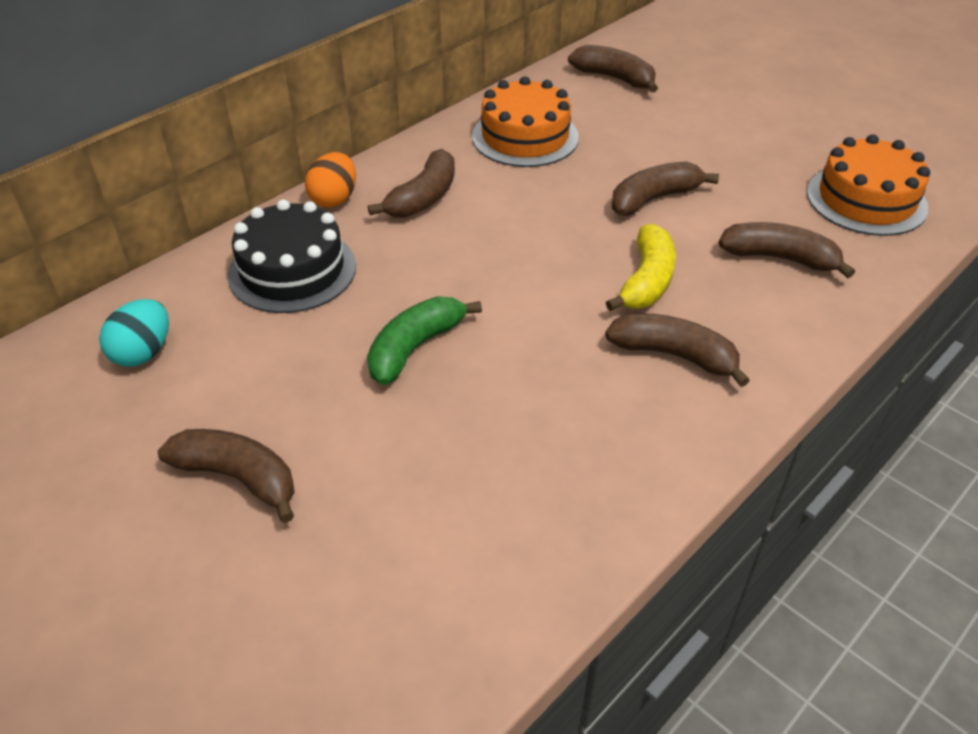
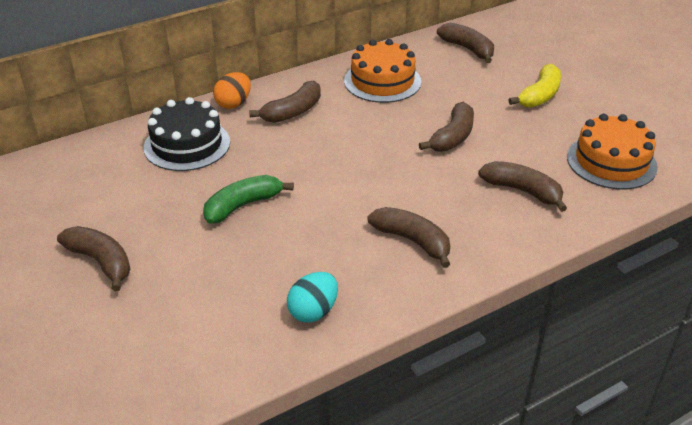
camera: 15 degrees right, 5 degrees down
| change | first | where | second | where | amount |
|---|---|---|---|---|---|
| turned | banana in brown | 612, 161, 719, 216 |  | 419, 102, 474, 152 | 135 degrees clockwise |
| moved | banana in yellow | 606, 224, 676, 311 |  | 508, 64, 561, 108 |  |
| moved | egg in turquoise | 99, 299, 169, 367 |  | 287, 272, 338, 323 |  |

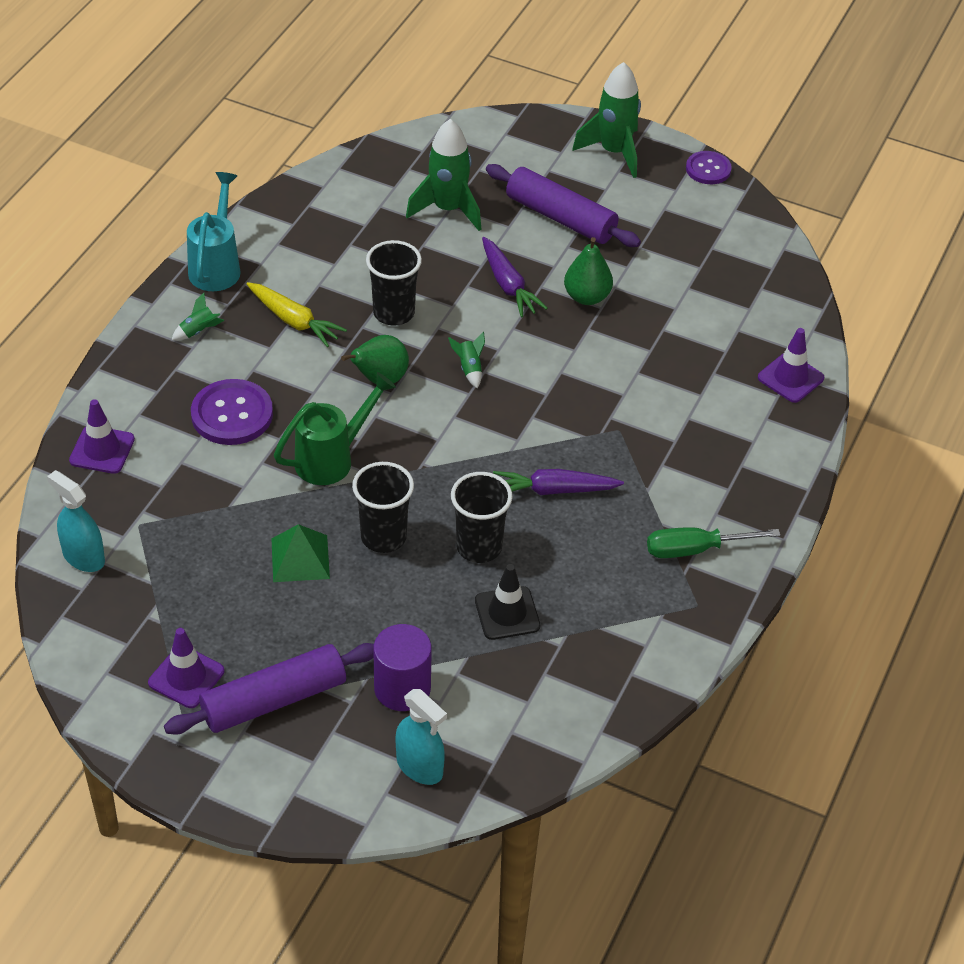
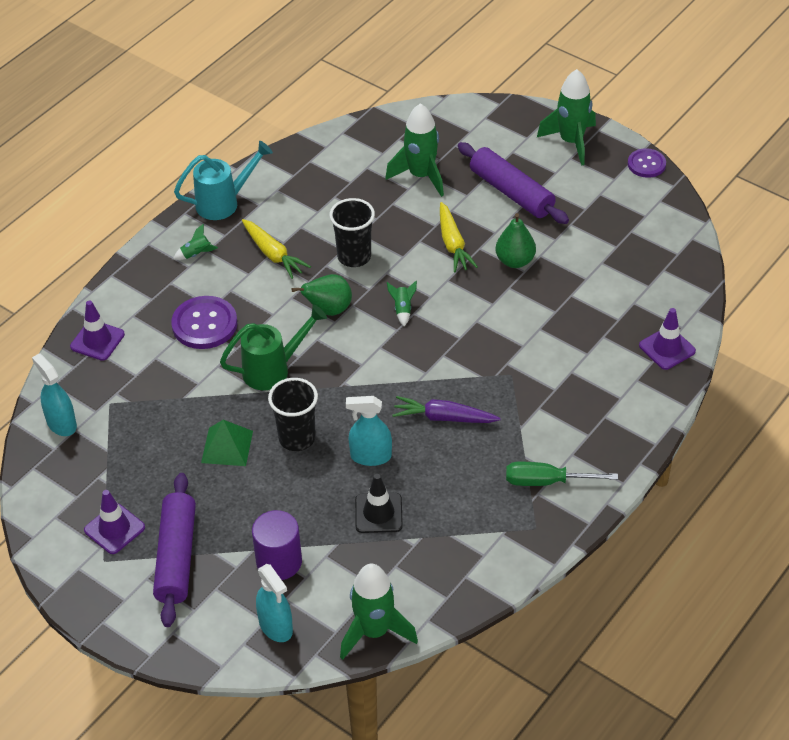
camera: 15 degrees right, 0 degrees up
| change | first | where | second | where | amount |
|---|---|---|---|---|---|
| turned | watering can in turquoise | 187, 172, 241, 291 |  | 174, 141, 273, 220 | 45 degrees clockwise |
| recoloured | carrot in purple | 482, 237, 548, 318 | carrot in yellow | 440, 202, 478, 272 |  |
| replaced | cup in black | 451, 472, 513, 563 | spray bottle in turquoise | 346, 396, 392, 466 |  |
| turned | rolling pin in purple | 164, 643, 374, 735 |  | 153, 473, 196, 627 | 75 degrees counterclockwise |
| added |  |  | rocket in green | 340, 564, 418, 660 |  |

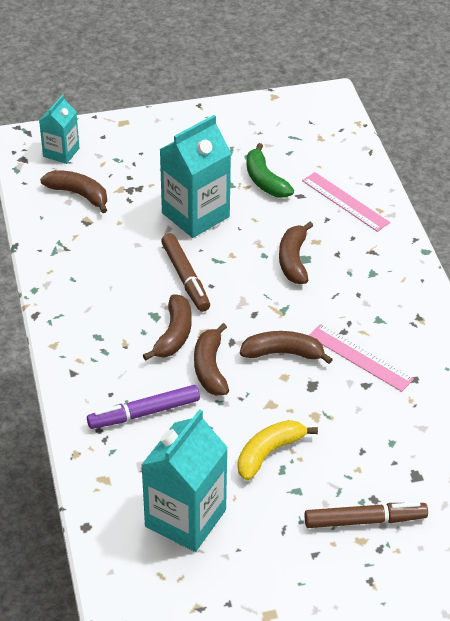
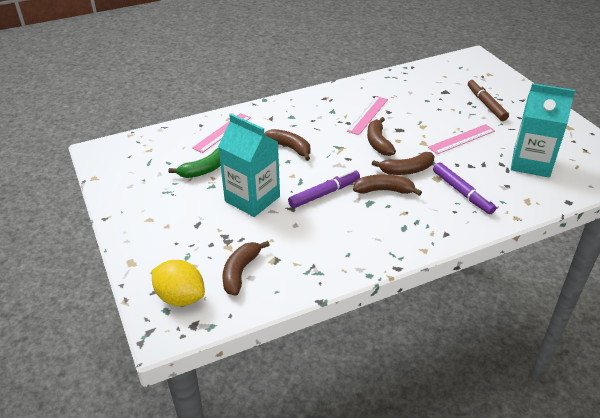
camera: 100 degrees left, 5 degrees down
| change | first | where | second | where | amount |
|---|---|---|---|---|---|
| replaced | carton in turquoise | 39, 94, 79, 164 | lemon in yellow | 152, 260, 205, 306 |  |
| turned | banana in brown | 279, 222, 313, 284 |  | 264, 129, 311, 161 | 135 degrees counterclockwise |
| recoloured | marker in brown | 161, 233, 210, 312 | marker in purple | 288, 170, 360, 208 |  |
| replaced | banana in yellow | 238, 420, 318, 481 | ruler in pink | 428, 124, 495, 154 |  |

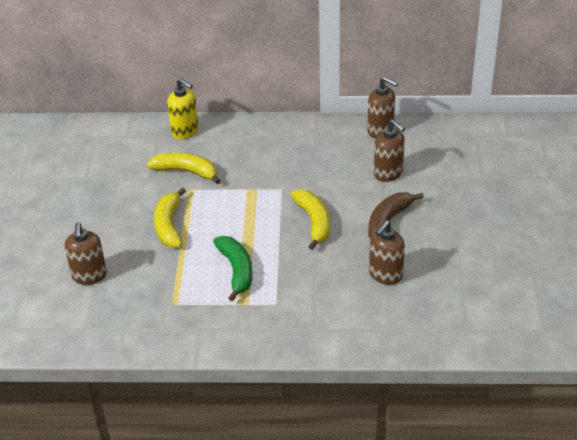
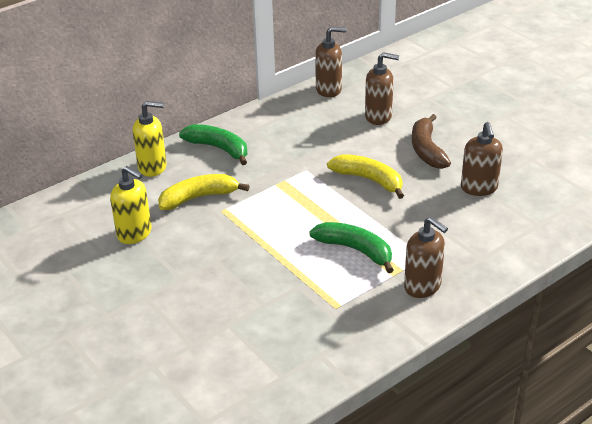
camera: 40 degrees left, 5 degrees down
| change | first | where | second | where | amount |
|---|---|---|---|---|---|
| removed | banana in yellow | 154, 187, 186, 248 |  |  |  |
| moved | soap dispenser in brown | 65, 222, 107, 285 |  | 404, 217, 448, 298 |  |
| added |  |  | banana in green | 179, 124, 248, 165 |  |
| added |  |  | soap dispenser in yellow | 110, 166, 151, 244 |  |

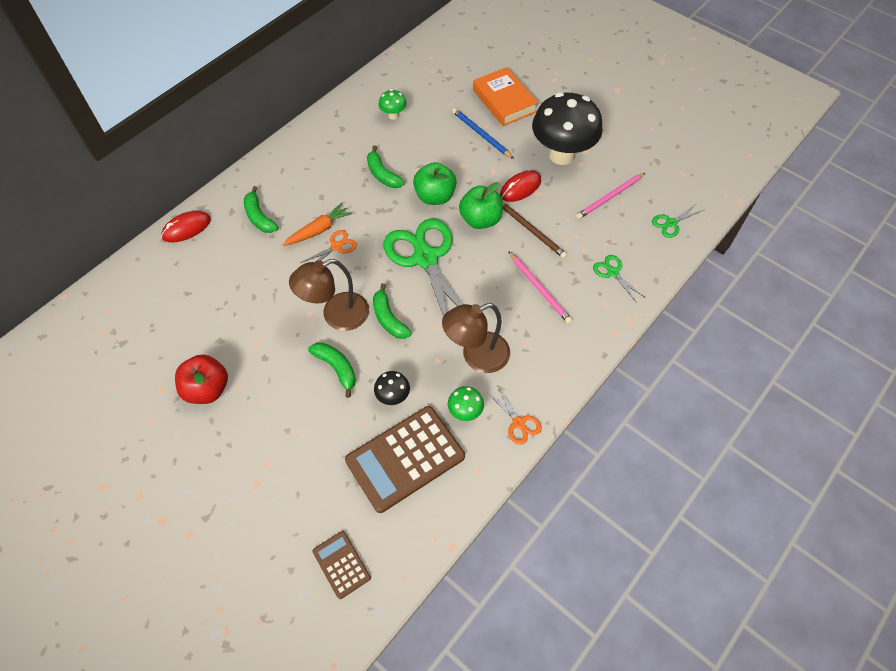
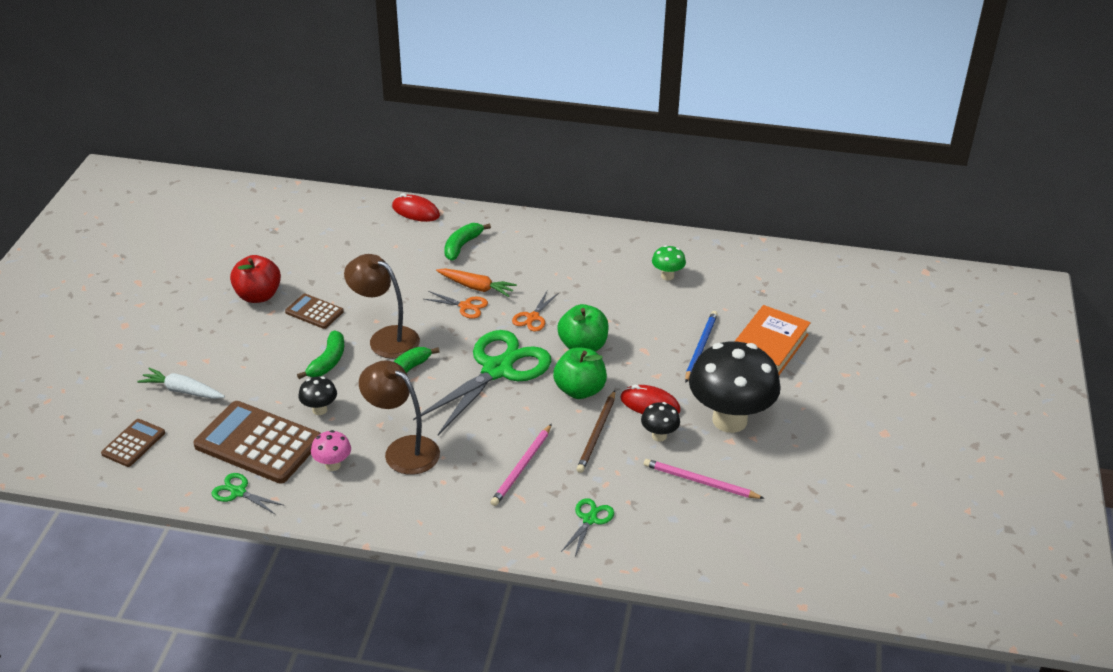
camera: 60 degrees right, 20 degrees down
| change | first | where | second | where | amount |
|---|---|---|---|---|---|
| removed | banana in green | 367, 146, 405, 188 |  |  |  |
| moved | scissors in green | 652, 203, 704, 238 |  | 211, 473, 285, 515 |  |
| moved | scissors in orange | 487, 385, 542, 445 |  | 512, 291, 558, 331 |  |
| recoloured | mushroom in green | 448, 386, 484, 421 | mushroom in pink | 311, 430, 351, 471 |  |
| added |  |  | calculator in brown | 285, 294, 344, 329 |  |
| added |  |  | carrot in white | 137, 368, 225, 399 |  |
| added |  |  | mushroom in black | 641, 402, 680, 442 |  |

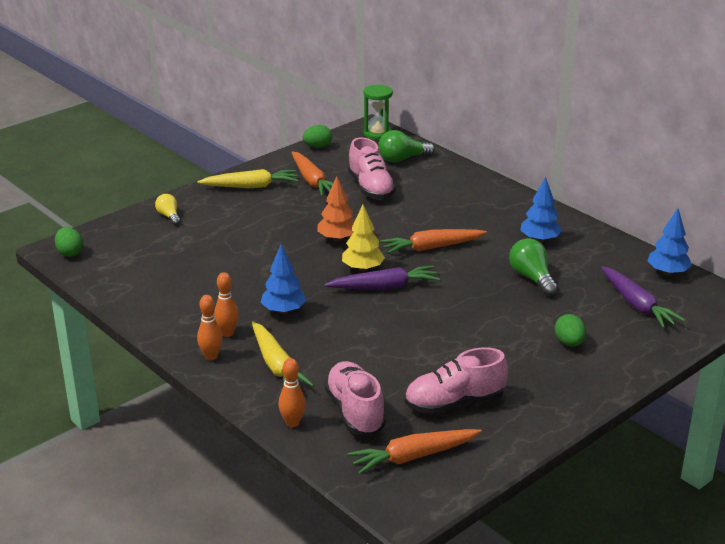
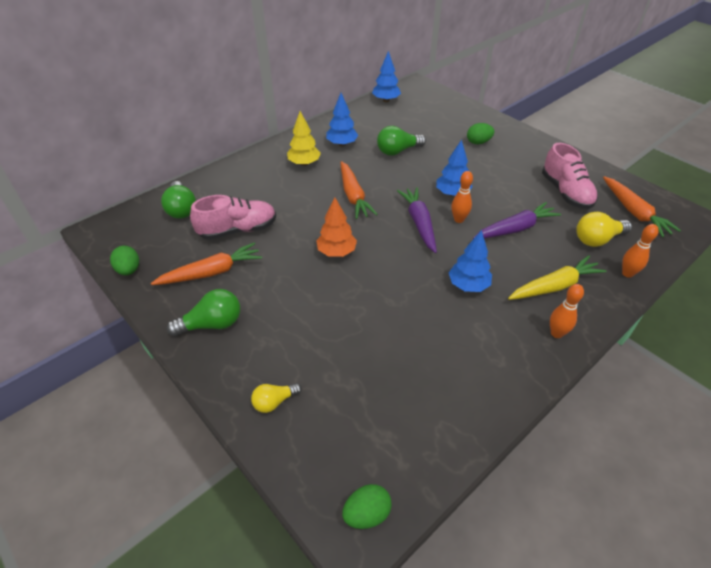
camera: 90 degrees left, 15 degrees up
| change | first | where | second | where | amount |
|---|---|---|---|---|---|
| removed | hourglass in green | 364, 84, 393, 140 |  |  |  |
| replaced | carrot in yellow | 197, 169, 299, 188 | light bulb in green | 167, 289, 240, 337 |  |
| moved | tree in yellow | 342, 205, 385, 272 |  | 287, 111, 321, 166 |  |
| moved | carrot in purple | 600, 266, 685, 328 |  | 473, 202, 561, 239 |  |
| moved | bowling pin in orange | 214, 272, 239, 337 |  | 451, 171, 473, 223 |  |
| replaced | shoe in pink | 324, 361, 386, 435 | light bulb in yellow | 576, 212, 632, 247 |  |
| added |  |  | tree in blue | 436, 140, 473, 197 |  |

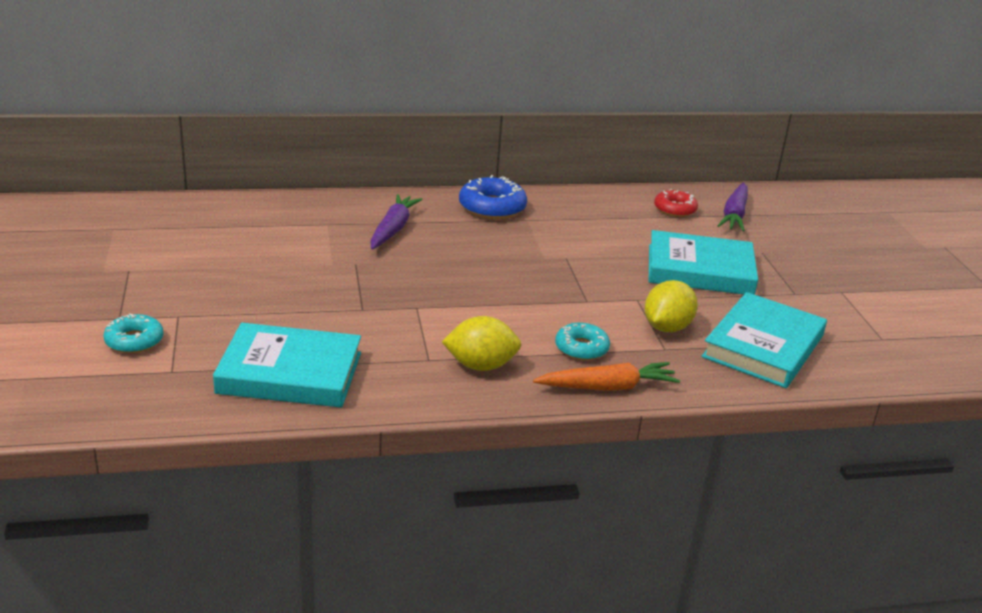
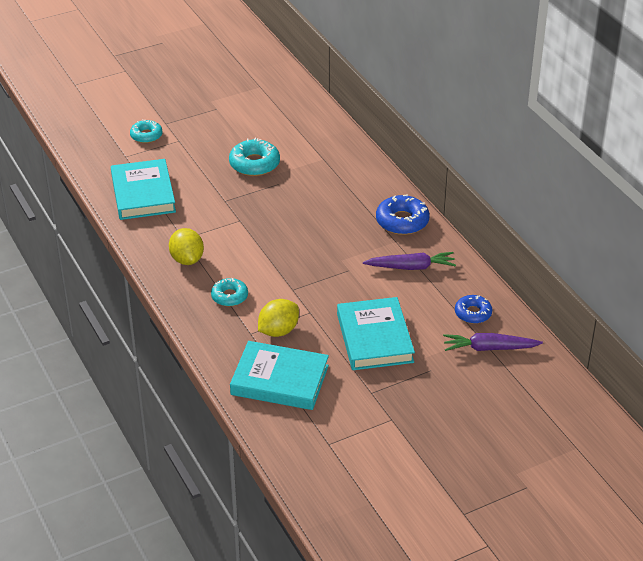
camera: 75 degrees right, 10 degrees up
| change | first | where | second | where | amount |
|---|---|---|---|---|---|
| recoloured | donut in red | 654, 189, 698, 217 | donut in blue | 455, 295, 492, 324 |  |
| moved | carrot in purple | 370, 194, 423, 250 |  | 363, 252, 456, 270 |  |
| turned | lemon in yellow | 645, 280, 698, 332 |  | 258, 299, 299, 337 | 60 degrees counterclockwise |
| removed | carrot in orange | 533, 362, 680, 391 |  |  |  |
| added |  |  | donut in turquoise | 229, 138, 280, 176 |  |

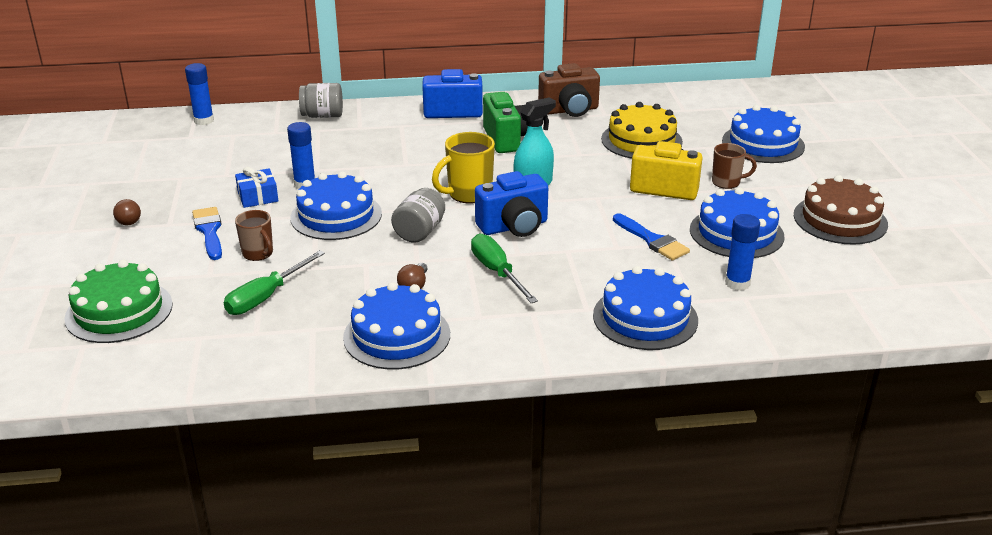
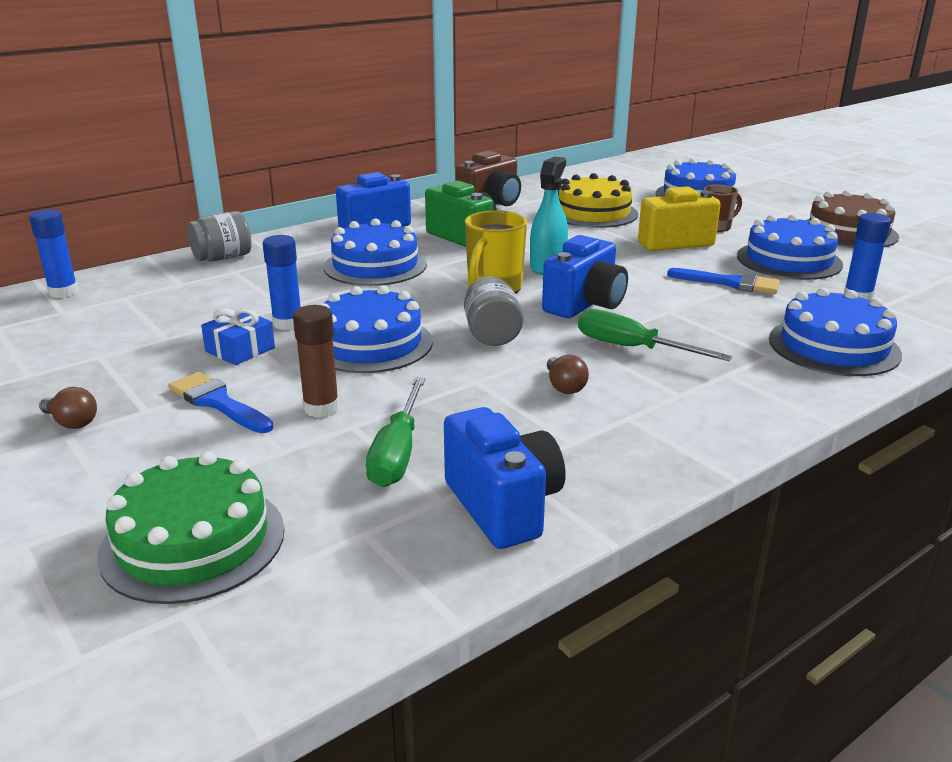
camera: 30 degrees left, 5 degrees down
| change | first | where | second | where | amount |
|---|---|---|---|---|---|
| replaced | mug in brown | 235, 210, 273, 261 | glue stick in brown | 293, 305, 339, 417 |  |
| moved | cake in blue | 343, 282, 450, 370 |  | 324, 219, 427, 286 |  |
| added |  |  | camera in blue | 444, 407, 566, 549 |  |

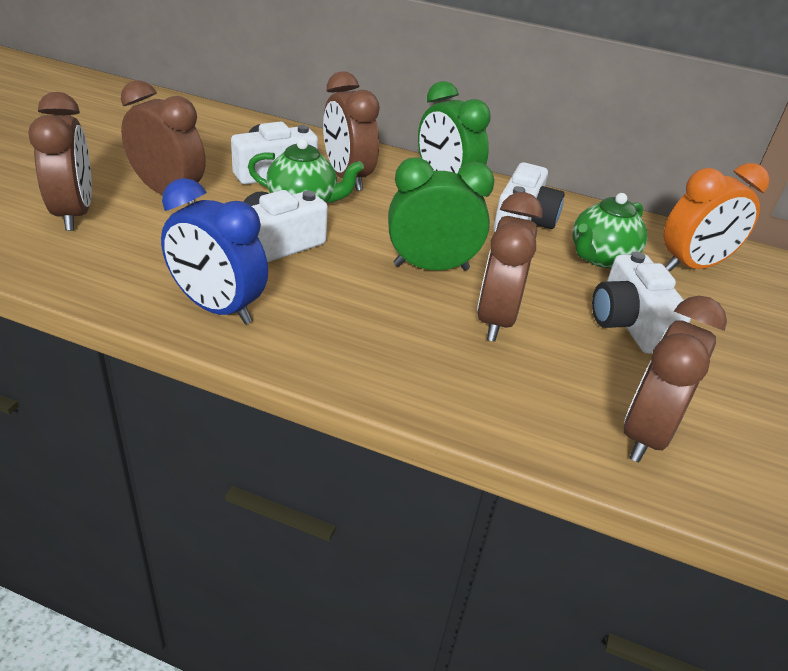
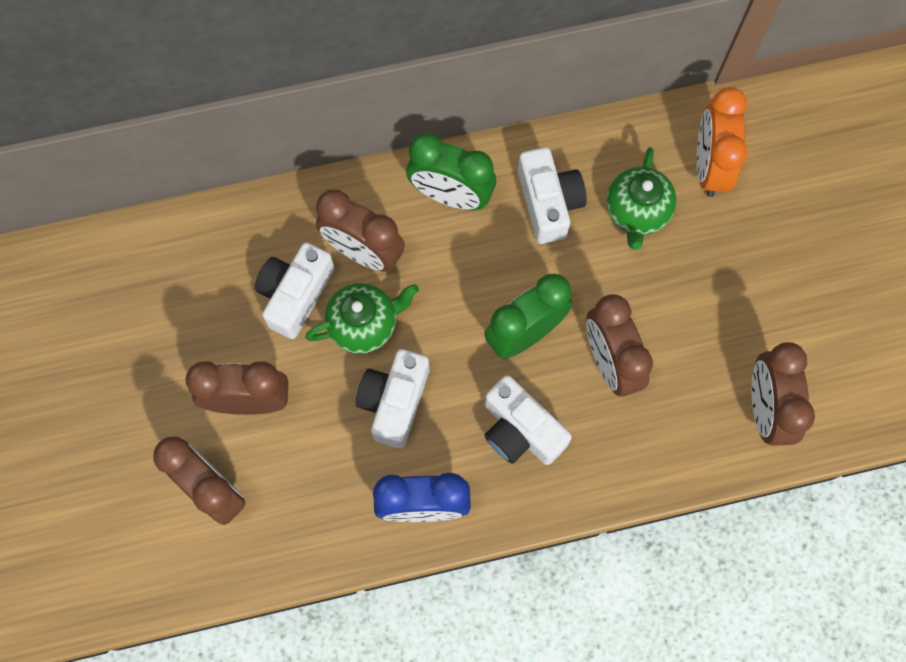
camera: 30 degrees left, 35 degrees up
| change | first | where | second | where | amount |
|---|---|---|---|---|---|
| turned | clock in orange | 663, 163, 769, 271 |  | 696, 87, 748, 197 | 150 degrees clockwise |
| moved | camera in white | 592, 252, 691, 354 |  | 484, 375, 572, 465 |  |

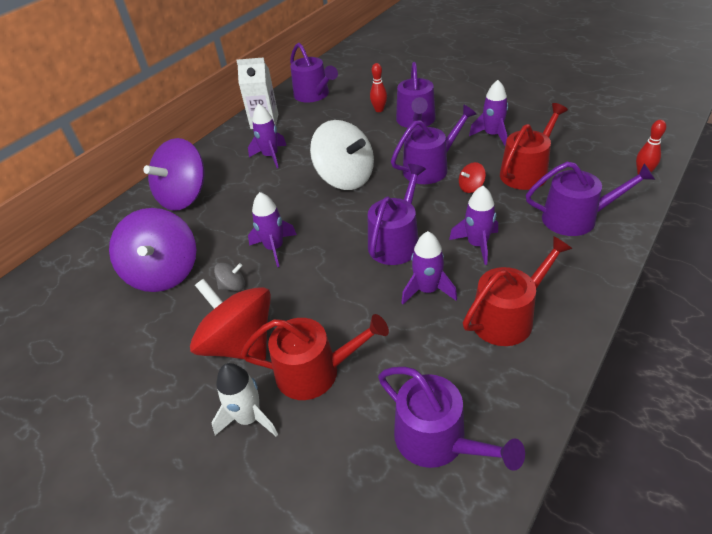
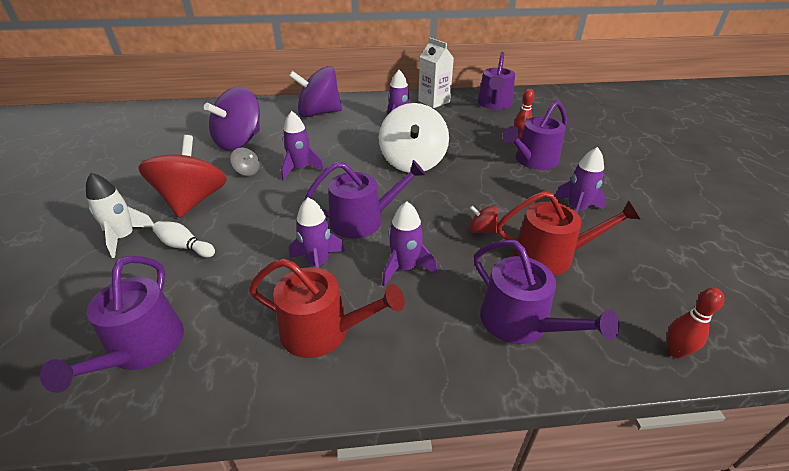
camera: 45 degrees right, 5 degrees down
| change | first | where | second | where | amount |
|---|---|---|---|---|---|
| removed | watering can in purple | 391, 105, 477, 184 |  |  |  |
| replaced | watering can in red | 241, 314, 389, 400 | bowling pin in white | 153, 221, 215, 258 |  |

